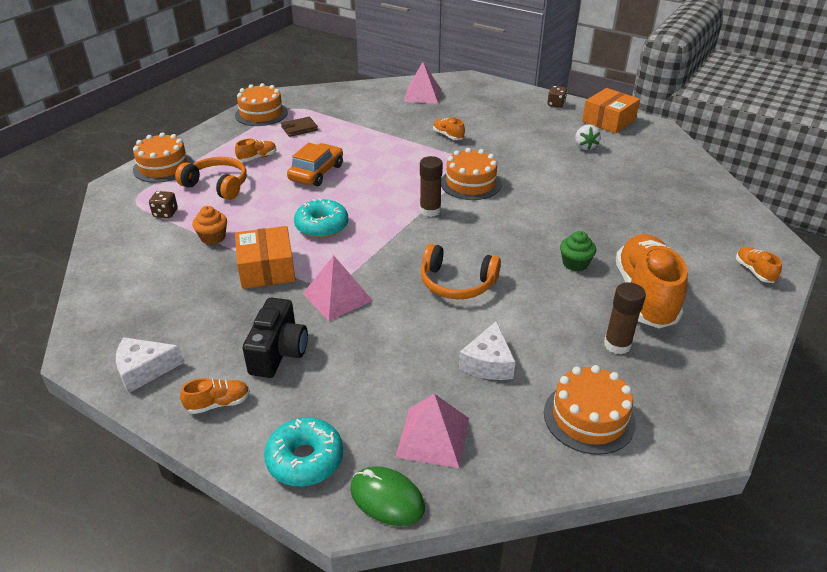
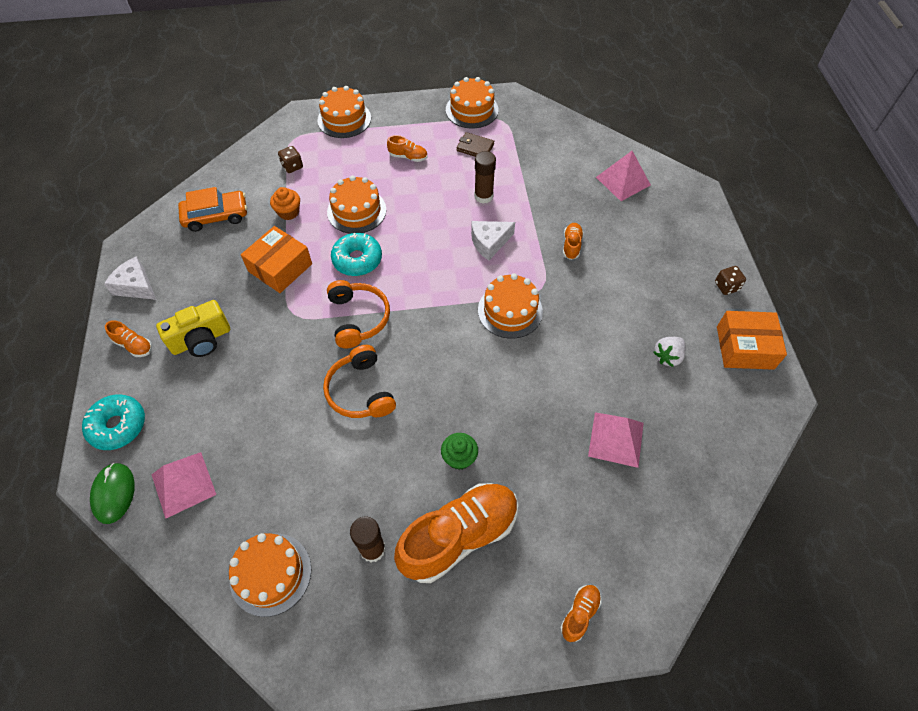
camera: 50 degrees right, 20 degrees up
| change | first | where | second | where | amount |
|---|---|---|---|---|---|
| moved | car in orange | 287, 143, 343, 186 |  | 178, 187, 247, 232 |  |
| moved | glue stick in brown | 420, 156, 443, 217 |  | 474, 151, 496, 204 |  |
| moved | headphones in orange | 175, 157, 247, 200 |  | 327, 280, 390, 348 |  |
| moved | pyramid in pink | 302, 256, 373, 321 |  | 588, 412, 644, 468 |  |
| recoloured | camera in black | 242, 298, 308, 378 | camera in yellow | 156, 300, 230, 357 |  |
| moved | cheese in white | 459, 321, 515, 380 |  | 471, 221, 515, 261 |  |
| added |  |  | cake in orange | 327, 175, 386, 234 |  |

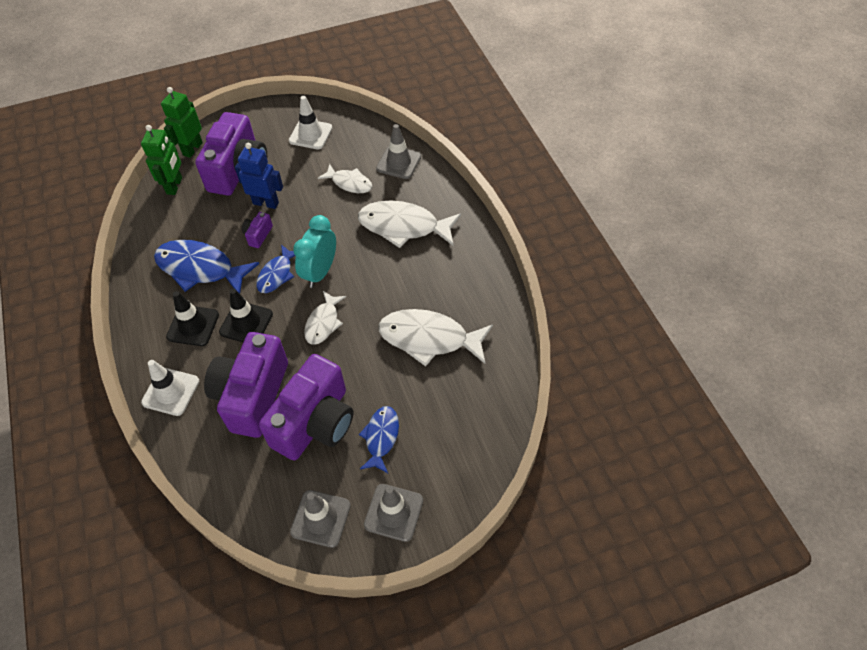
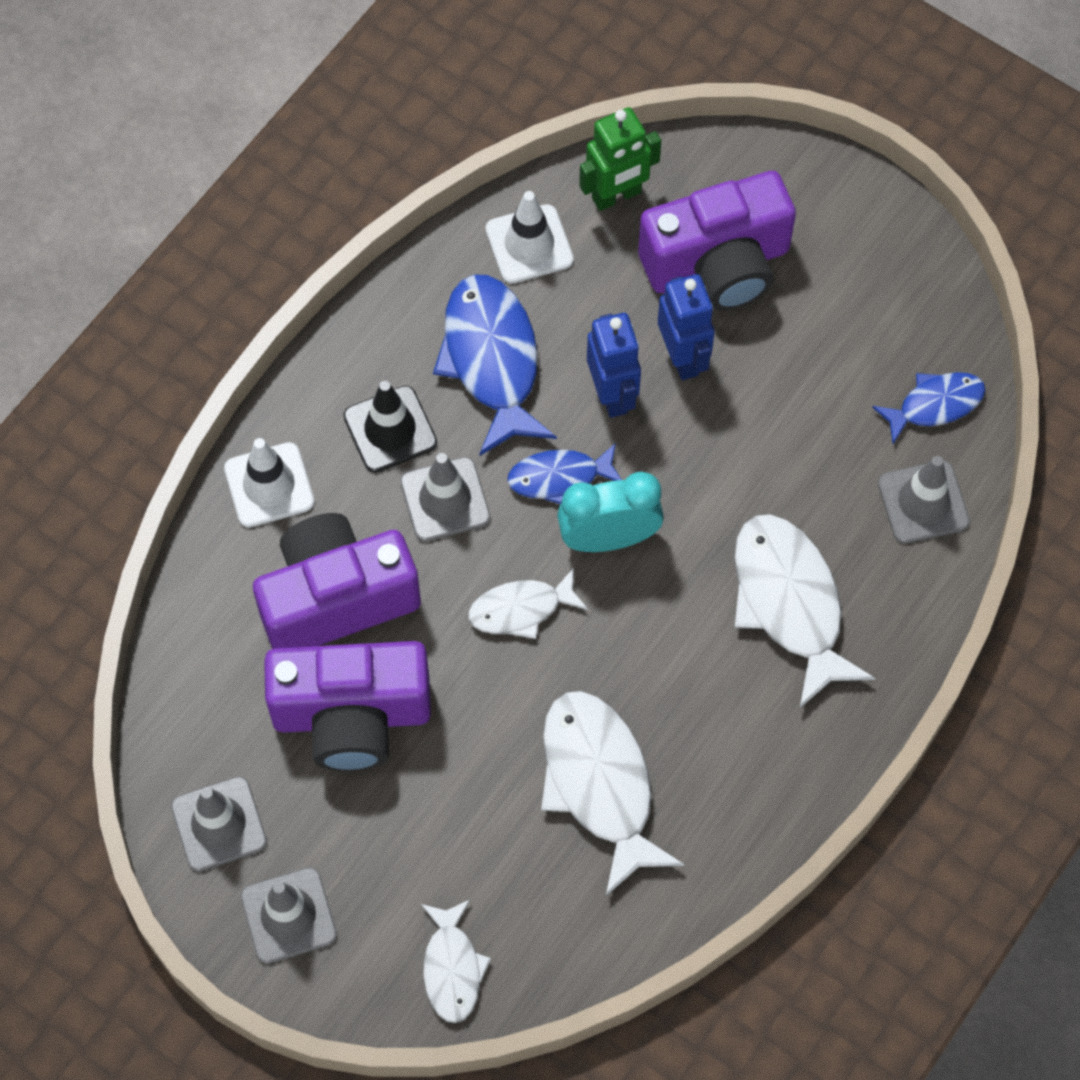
camera: 55 degrees right, 10 degrees up
| change | first | where | second | where | amount |
|---|---|---|---|---|---|
| removed | robot in green | 161, 87, 203, 158 |  |  |  |
| moved | traffic cone in white | 289, 96, 332, 149 |  | 486, 191, 574, 284 |  |
| moved | fish in white | 318, 164, 372, 193 |  | 421, 900, 491, 1023 |  |
| replaced | camera in purple | 242, 212, 273, 248 | robot in blue | 587, 313, 641, 418 |  |
| recoloured | traffic cone in black | 219, 288, 273, 342 | traffic cone in grey | 400, 453, 490, 542 |  |
| moved | fish in blue | 359, 406, 399, 473 |  | 872, 372, 986, 444 |  |

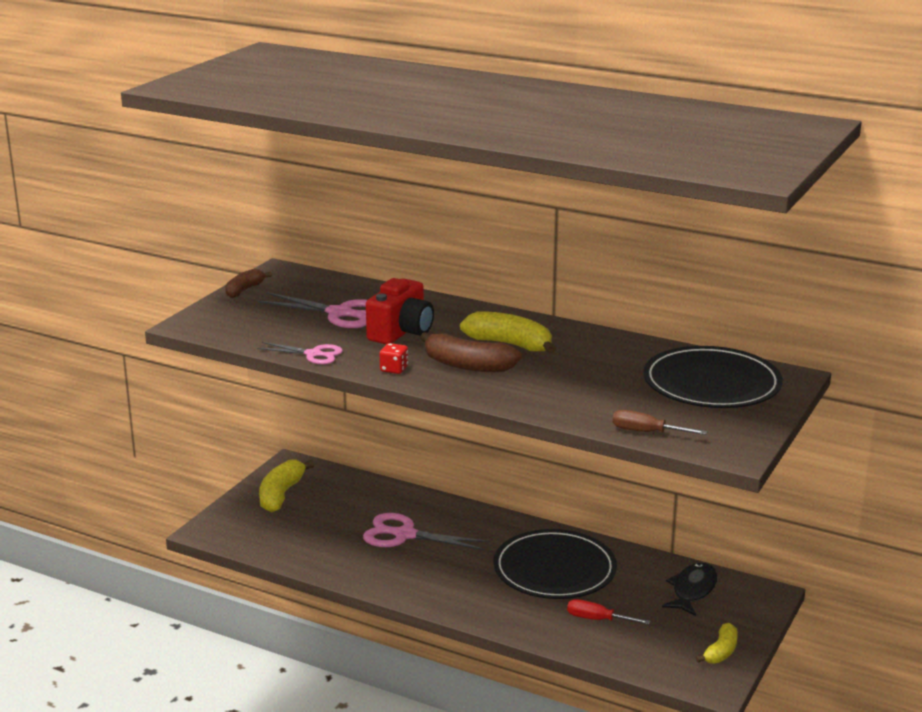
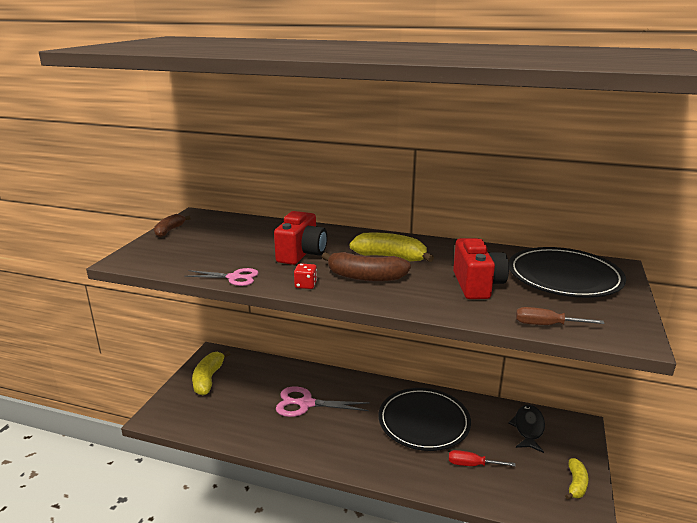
camera: 10 degrees left, 0 degrees up
| change | first | where | second | where | amount |
|---|---|---|---|---|---|
| removed | scissors in pink | 257, 292, 367, 328 |  |  |  |
| added |  |  | camera in red | 453, 238, 509, 299 |  |

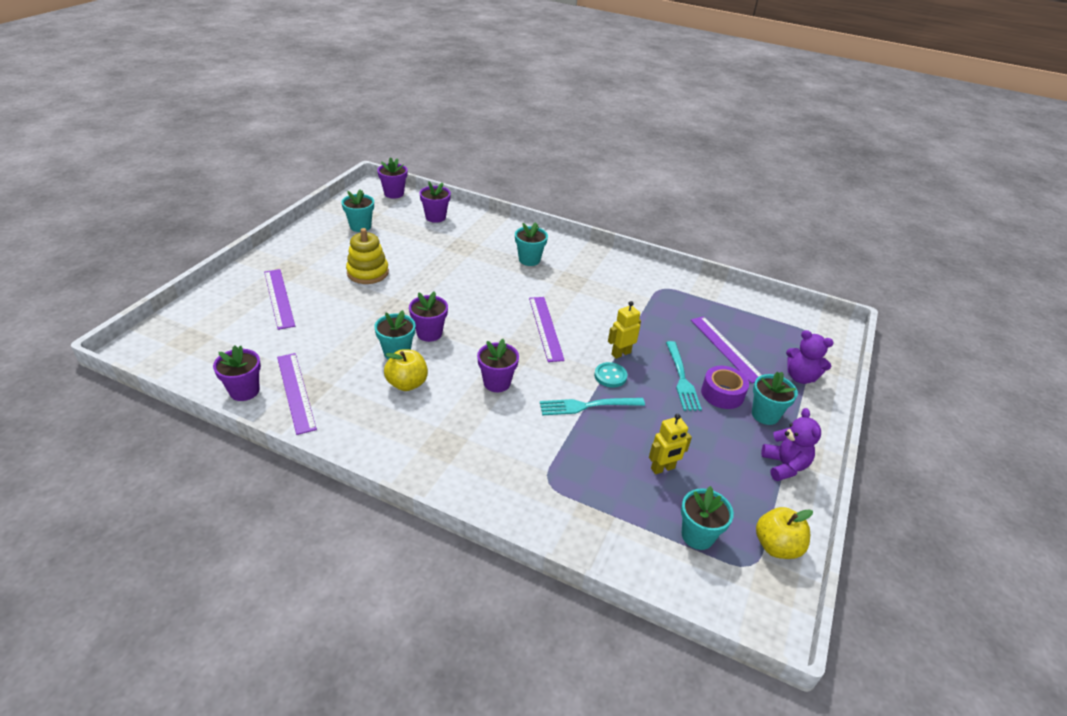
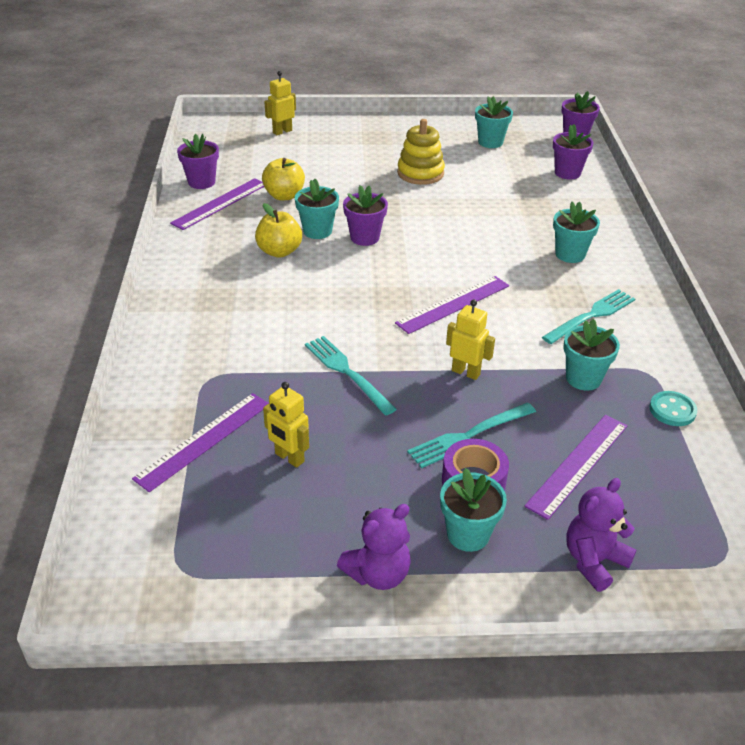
camera: 65 degrees right, 0 degrees up
| change | first | where | second | where | amount |
|---|---|---|---|---|---|
| moved | ruler in purple | 264, 269, 295, 330 |  | 132, 393, 269, 492 |  |
| turned | teddy bear in purple | 786, 330, 834, 384 |  | 566, 478, 636, 592 | 45 degrees clockwise |
| removed | flower pot in purple | 477, 339, 519, 392 |  |  |  |
| moved | button in turquoise | 594, 362, 627, 387 |  | 649, 391, 697, 426 |  |
| moved | flower pot in turquoise | 681, 486, 734, 550 |  | 563, 319, 620, 391 |  |
| moved | apple in yellow | 756, 507, 813, 559 |  | 262, 158, 305, 200 |  |
| added |  |  | robot in yellow | 264, 71, 296, 135 |  |
| added |  |  | fork in turquoise | 542, 289, 635, 344 |  |

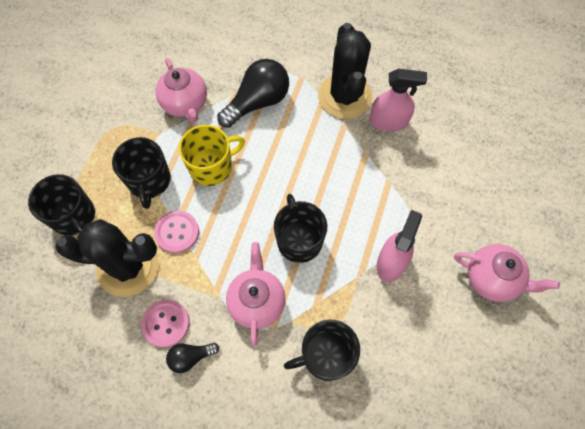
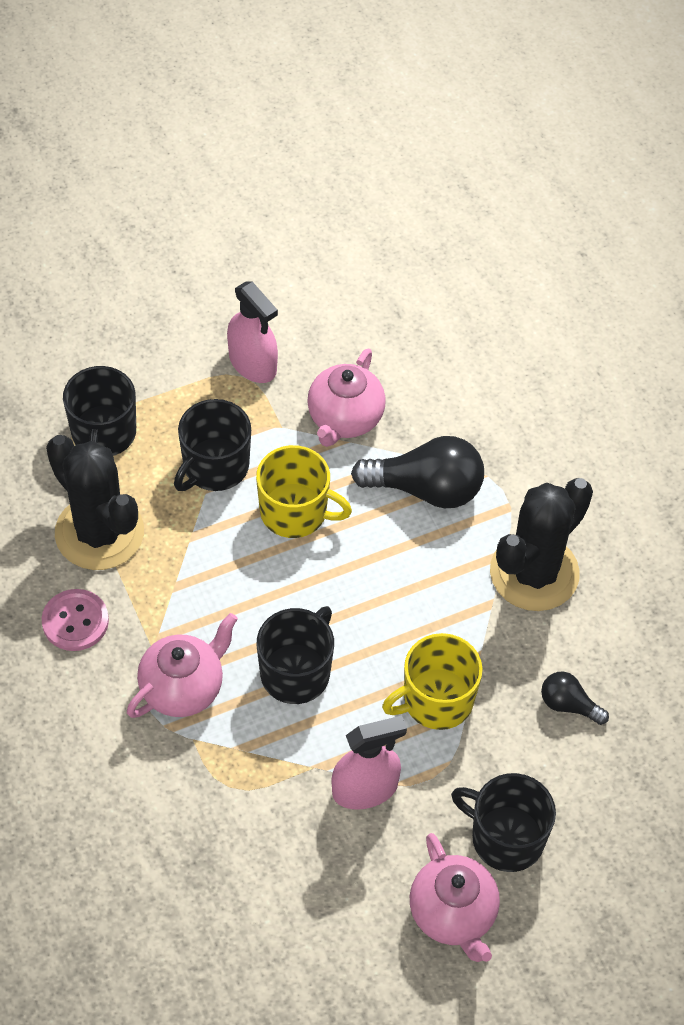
camera: 45 degrees right, 10 degrees down
| change | first | where | second | where | amount |
|---|---|---|---|---|---|
| moved | spray bottle in pink | 370, 69, 427, 131 |  | 227, 282, 278, 383 |  |
| removed | button in pink | 154, 210, 199, 253 |  |  |  |
| moved | mug in black | 284, 320, 360, 381 |  | 451, 773, 556, 872 |  |
| moved | light bulb in black | 166, 343, 219, 373 |  | 541, 672, 609, 725 |  |
| added |  |  | mug in yellow | 382, 633, 483, 730 |  |

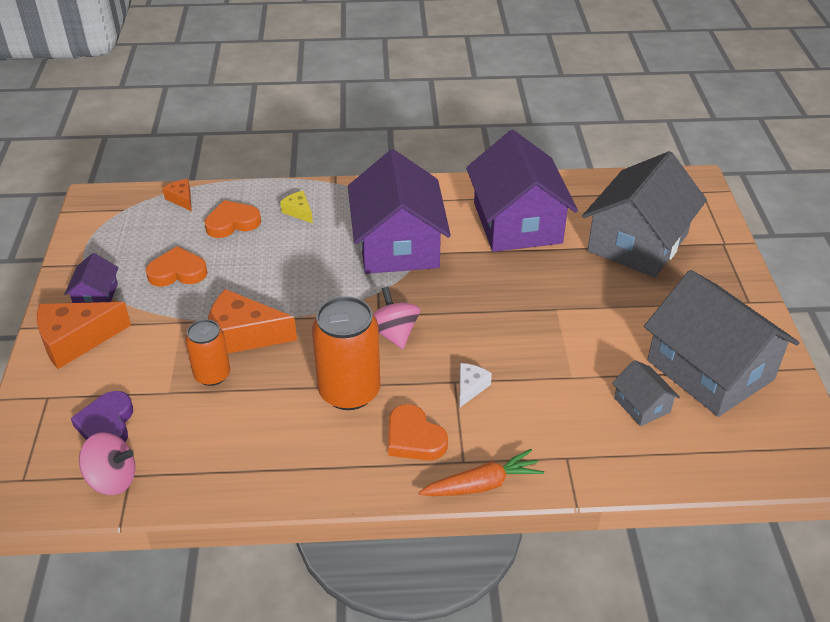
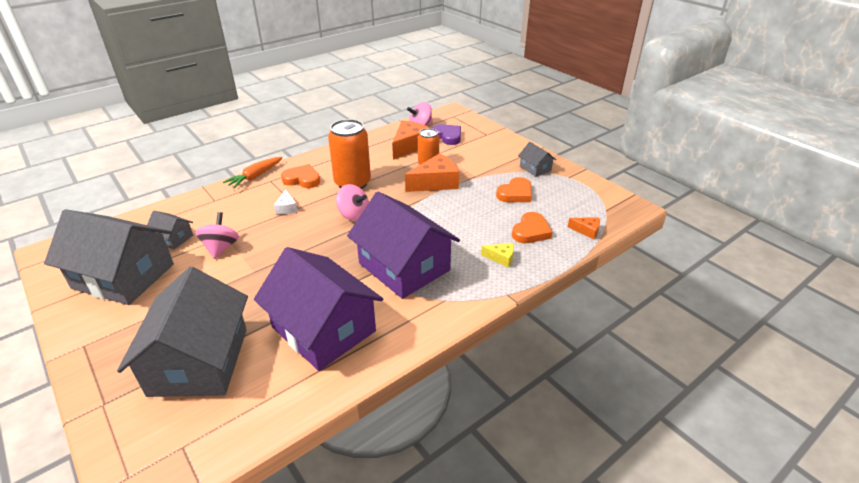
camera: 145 degrees right, 5 degrees down
| change | first | where | second | where | amount |
|---|---|---|---|---|---|
| recoloured | house in purple | 64, 253, 119, 303 | house in grey | 518, 142, 556, 177 |  |
| moved | cheese in orange | 37, 302, 131, 369 |  | 392, 120, 430, 160 |  |
| added |  |  | spinning top in pink | 195, 212, 239, 259 |  |

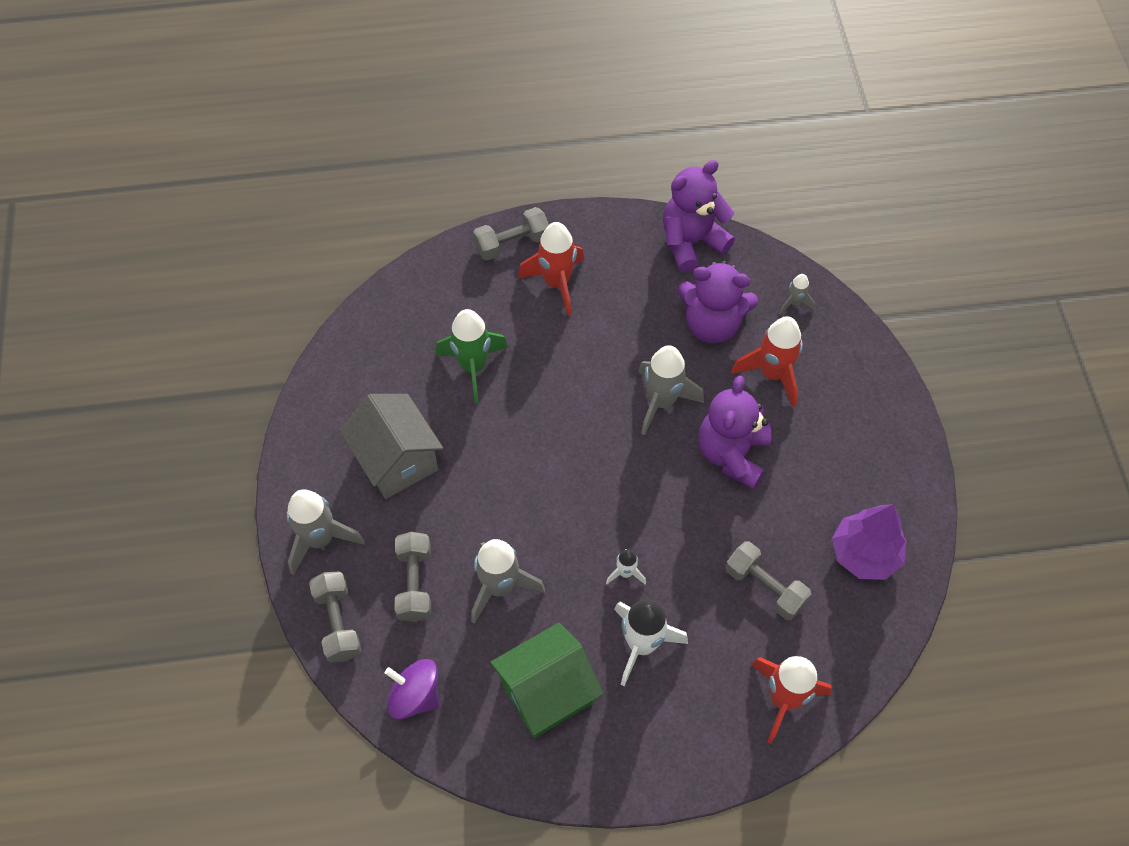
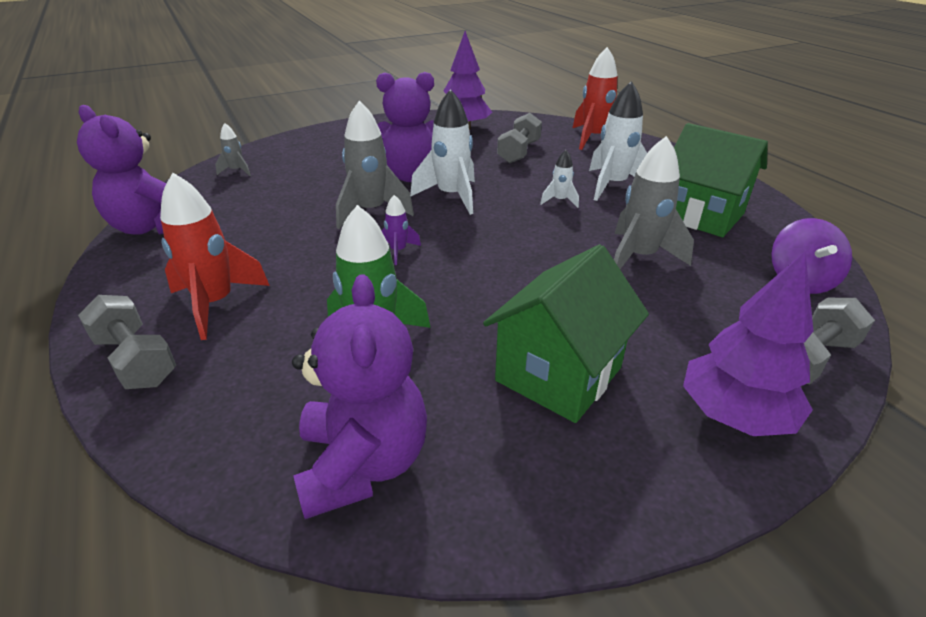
camera: 110 degrees left, 25 degrees down
| change | first | where | second | where | amount |
|---|---|---|---|---|---|
| moved | teddy bear in purple | 678, 261, 758, 343 |  | 292, 274, 427, 519 |  |
| removed | rocket in red | 731, 316, 803, 407 |  |  |  |
| recoloured | house in grey | 339, 394, 443, 499 | house in green | 483, 244, 649, 423 |  |
| replaced | rocket in grey | 286, 489, 365, 575 | tree in purple | 683, 251, 813, 436 |  |
| removed | dumbbell in grey | 395, 532, 431, 622 |  |  |  |
| added |  |  | rocket in white | 410, 89, 475, 215 |  |
| added |  |  | rocket in purple | 382, 195, 421, 265 |  |

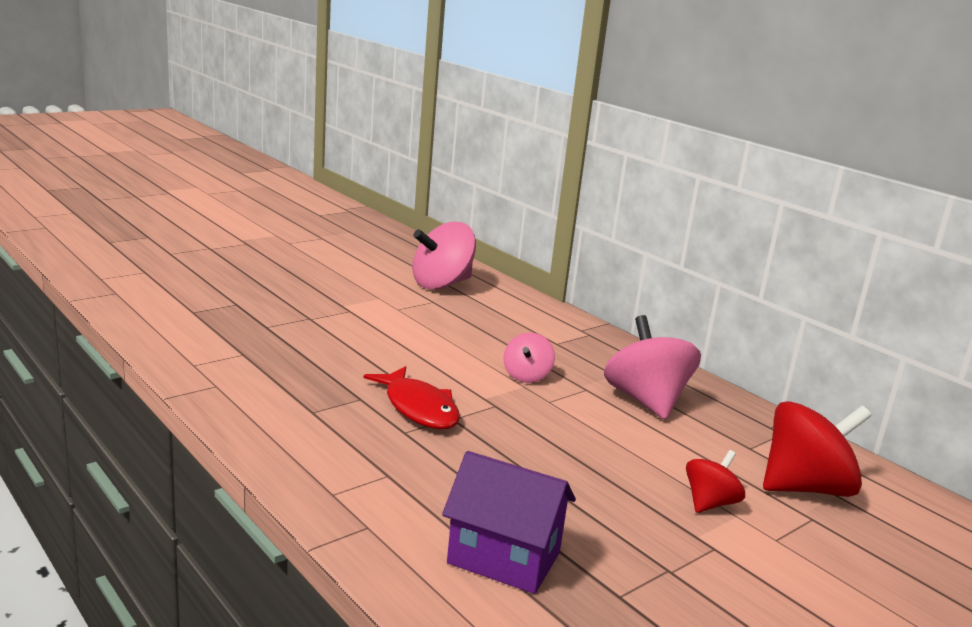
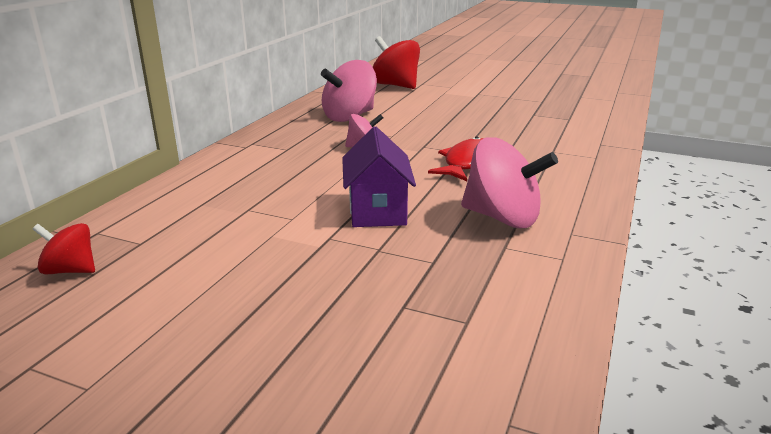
camera: 115 degrees left, 5 degrees up
| change | first | where | second | where | amount |
|---|---|---|---|---|---|
| moved | spinning top in pink | 412, 222, 476, 290 |  | 461, 137, 558, 228 |  |
| moved | spinning top in red | 686, 450, 745, 513 |  | 33, 223, 95, 274 |  |
| moved | house in purple | 442, 451, 576, 594 |  | 342, 127, 416, 227 |  |

